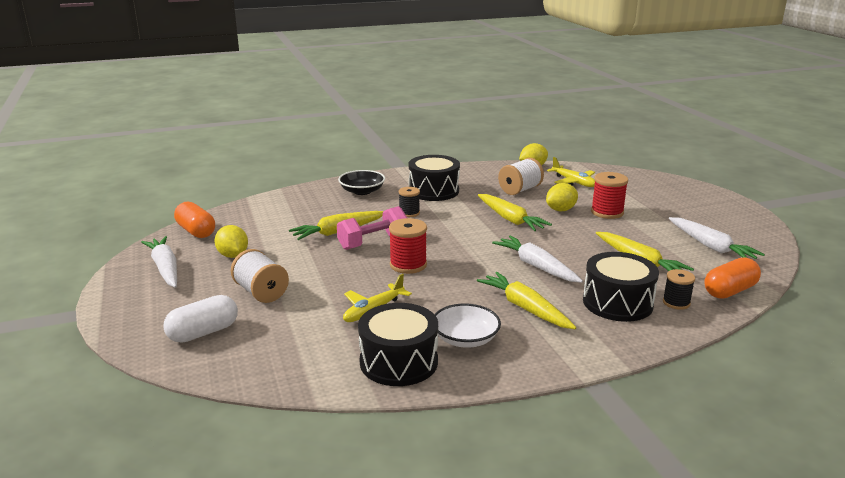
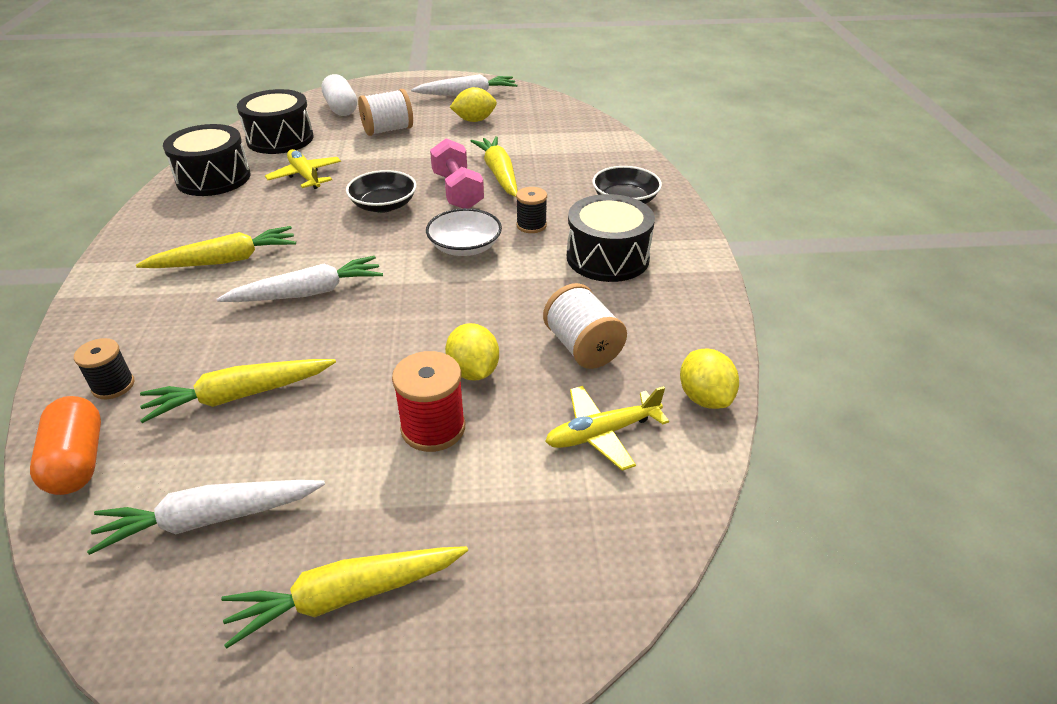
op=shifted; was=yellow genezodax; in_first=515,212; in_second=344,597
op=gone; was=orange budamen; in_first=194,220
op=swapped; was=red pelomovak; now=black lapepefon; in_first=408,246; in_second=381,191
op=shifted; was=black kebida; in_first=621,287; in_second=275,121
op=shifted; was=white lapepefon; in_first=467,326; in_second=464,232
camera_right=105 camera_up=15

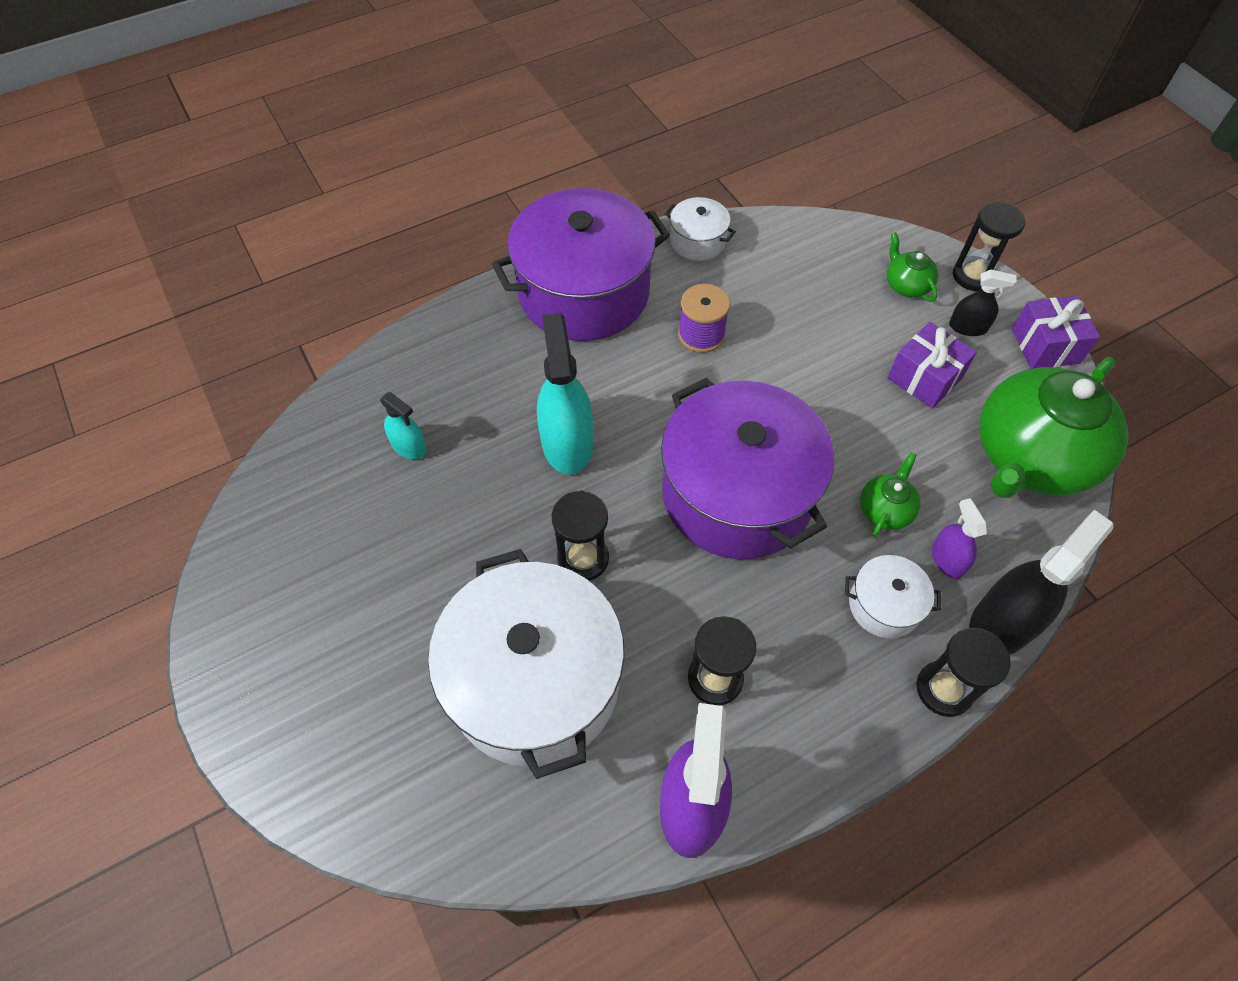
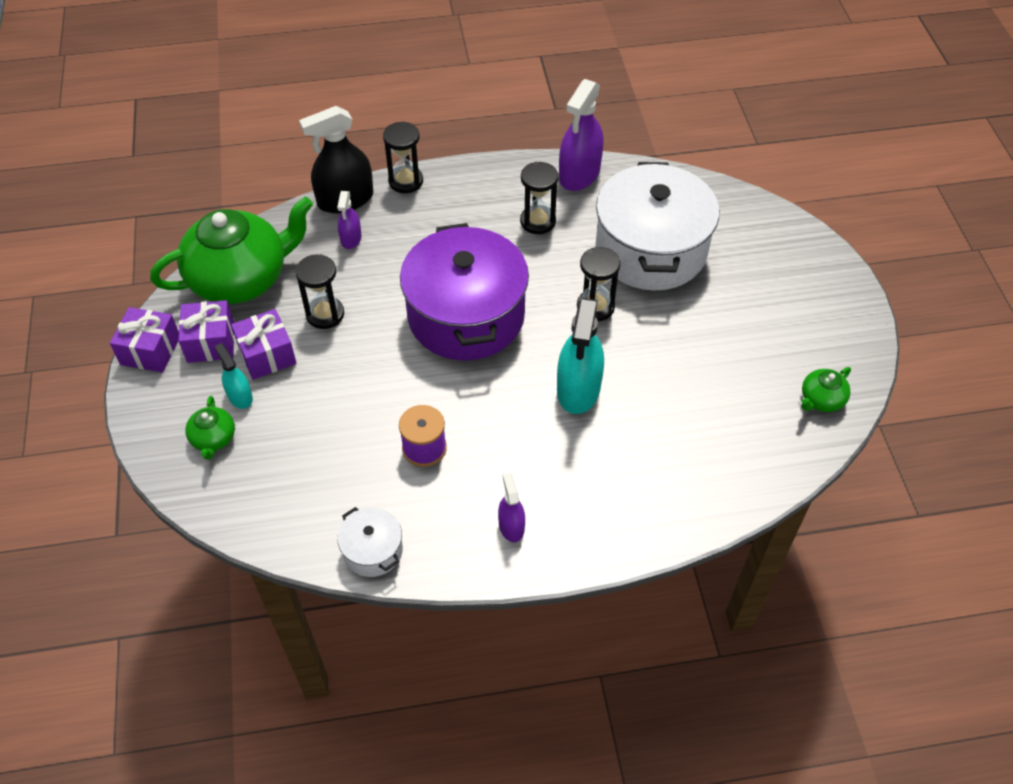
op=swapped; was=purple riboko; now=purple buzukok; in_first=581,264; in_second=511,507
op=shifted; was=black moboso; in_first=989,246; in_second=319,291
op=gone; was=black buzukok; in_first=983,303
op=shifted; was=turquoise buzukok; in_first=403,426; in_second=233,376
op=shifted; was=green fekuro; in_first=890,494; in_second=826,389
op=gone; was=white riboko; in_first=893,596
op=new; now=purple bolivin; in_second=206,331
camera_right=-160 camera_up=-5

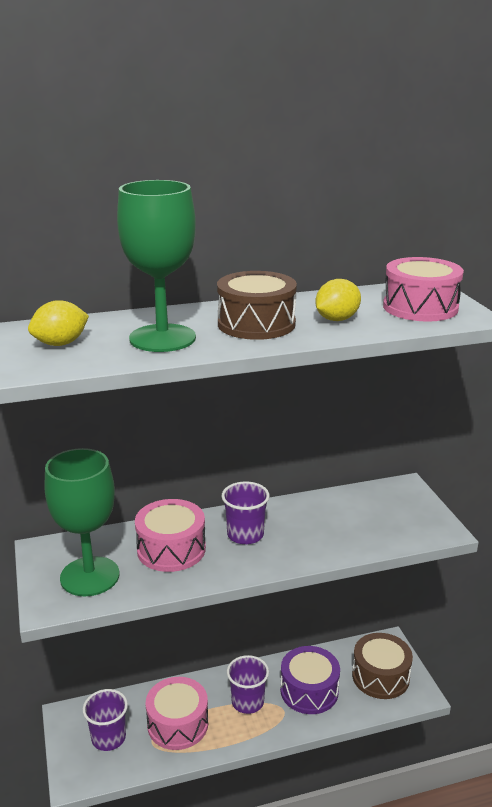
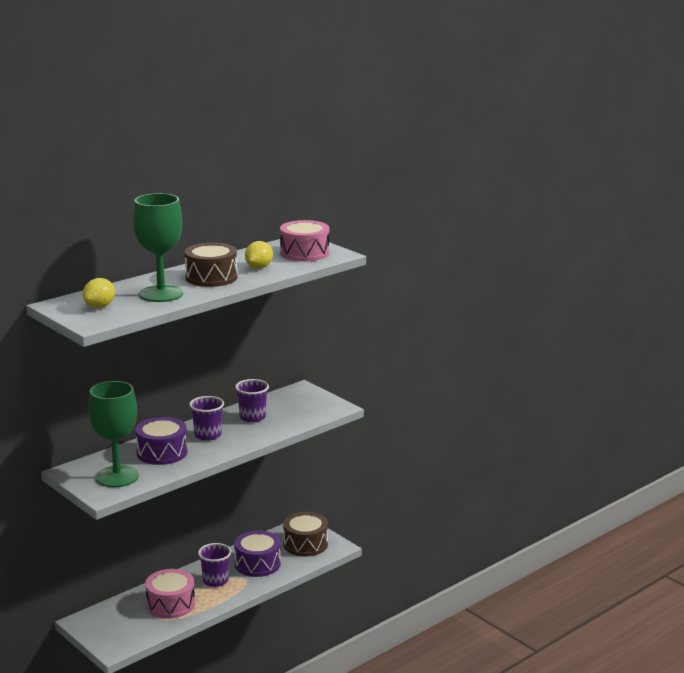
op=repainted; was=pink kebida; now=purple kebida; in_first=170,535; in_second=161,441
op=shifted; was=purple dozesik; in_first=105,720; in_second=252,400
camera_right=-25 camera_up=-5

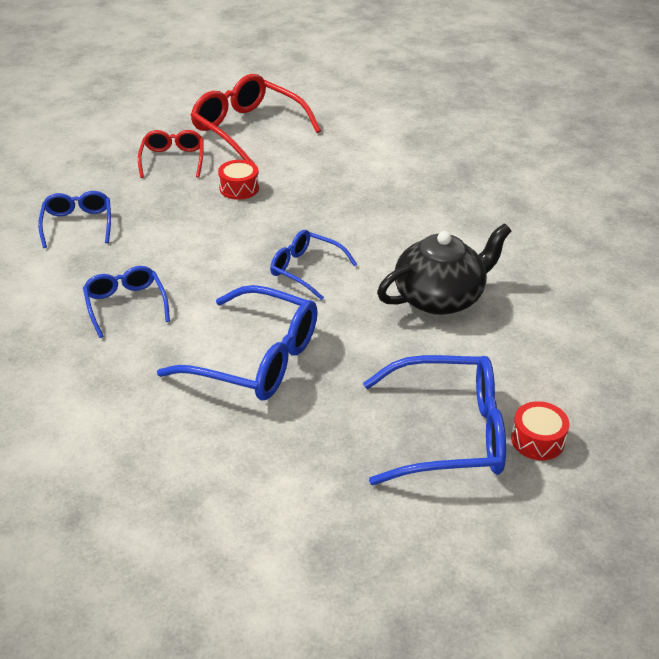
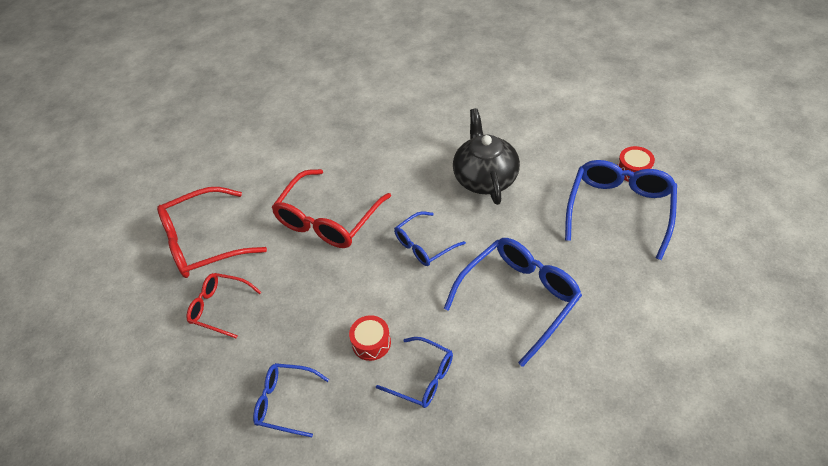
op=shifted; was=red kebida; in_first=238,180; in_second=370,338
op=rotated; was=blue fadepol; in_first=126,302; in_second=414,372; clockwise=-150
op=new; now=red fadepol; in_second=331,208
camera_right=-65 camera_up=10

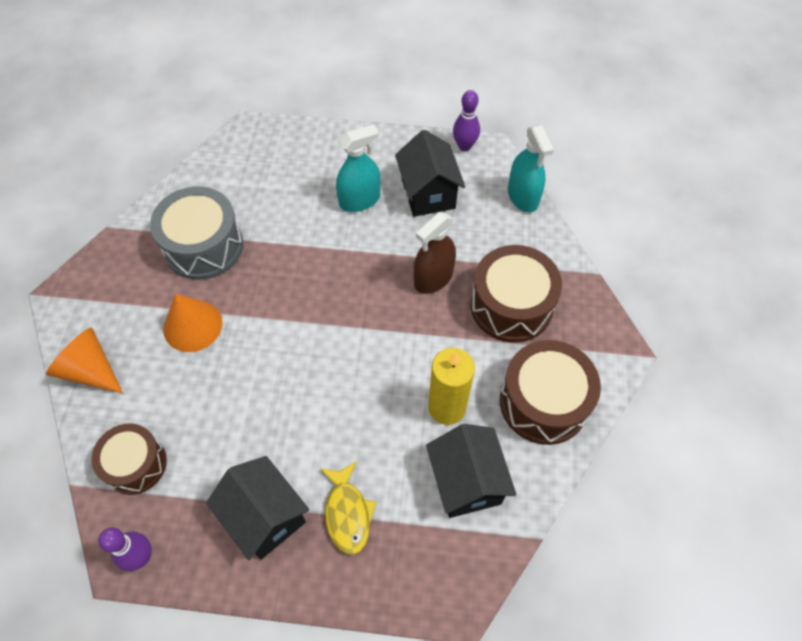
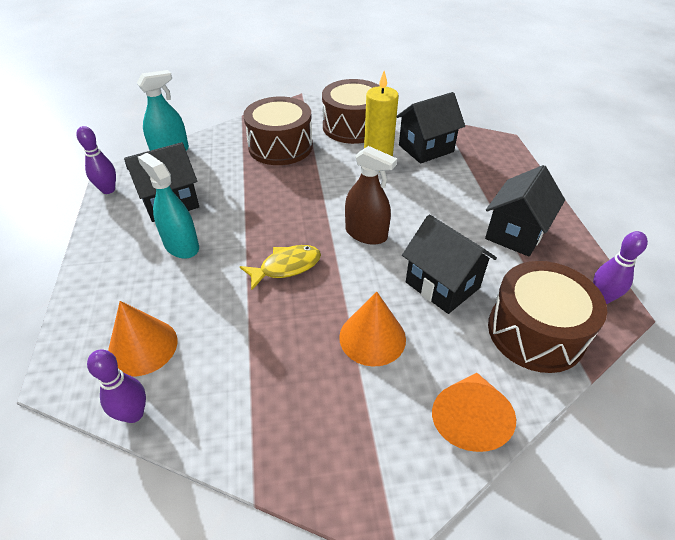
op=gone; was=grey kebida; in_first=196,233
op=shifted; was=brown buzukok; in_first=435,253; in_second=371,195
op=scaled; was=brown kebida; in_first=129,459; in_second=547,317; ratio=1.52
op=shifted; was=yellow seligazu; in_first=348,508; in_second=280,268
op=new; now=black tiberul; in_second=449,264
op=new; now=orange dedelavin; in_second=142,338
op=new; now=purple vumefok; in_second=116,386
camera_right=-105 camera_up=-15

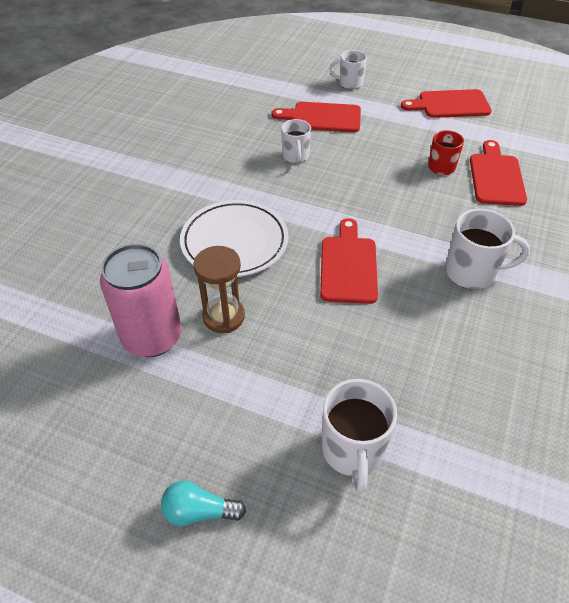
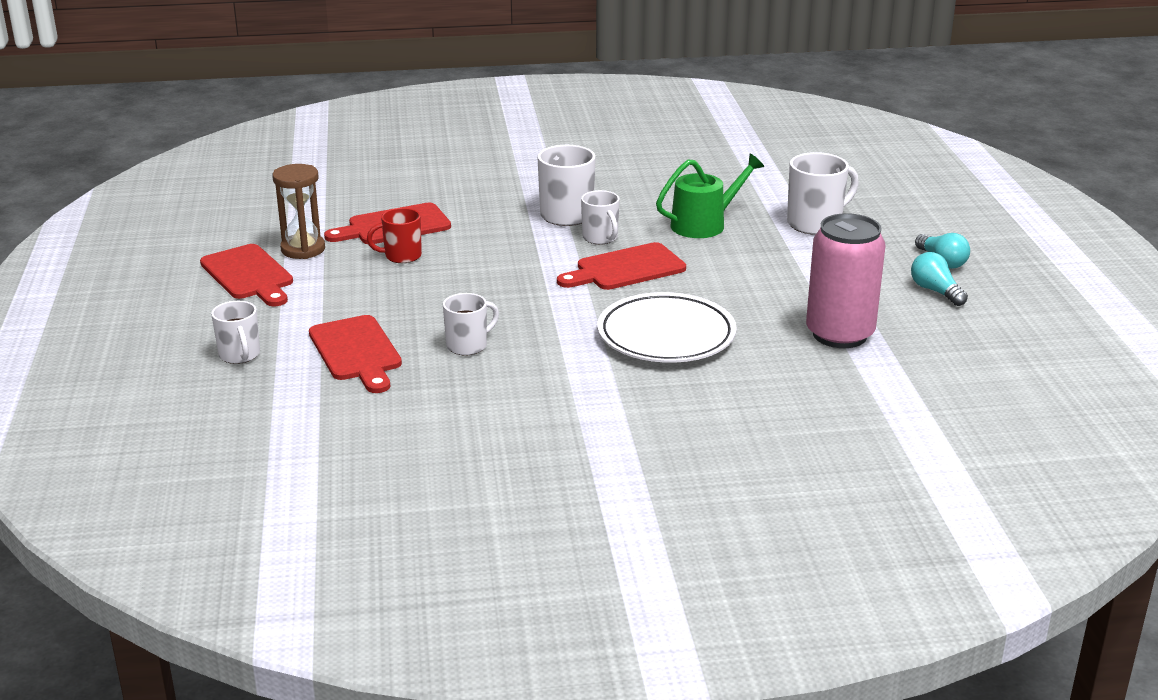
op=shifted; was=brown moboso; in_first=219,289; in_second=298,211
op=new; now=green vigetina; in_second=710,196
op=new; now=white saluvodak; in_second=600,217
op=new; now=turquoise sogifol; in_second=939,279
camera_right=-120 camera_up=-20

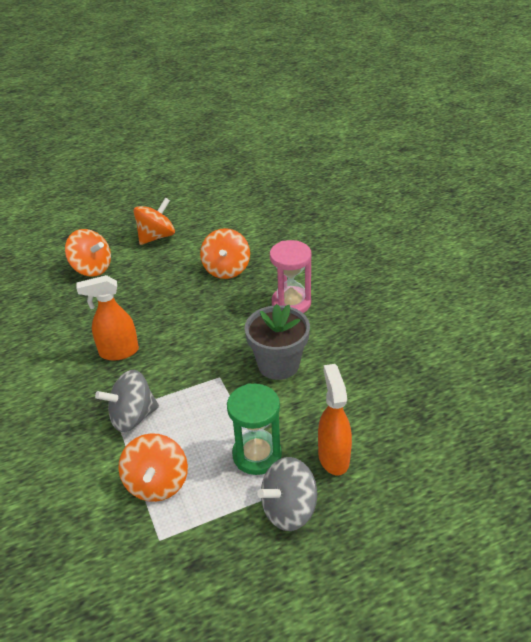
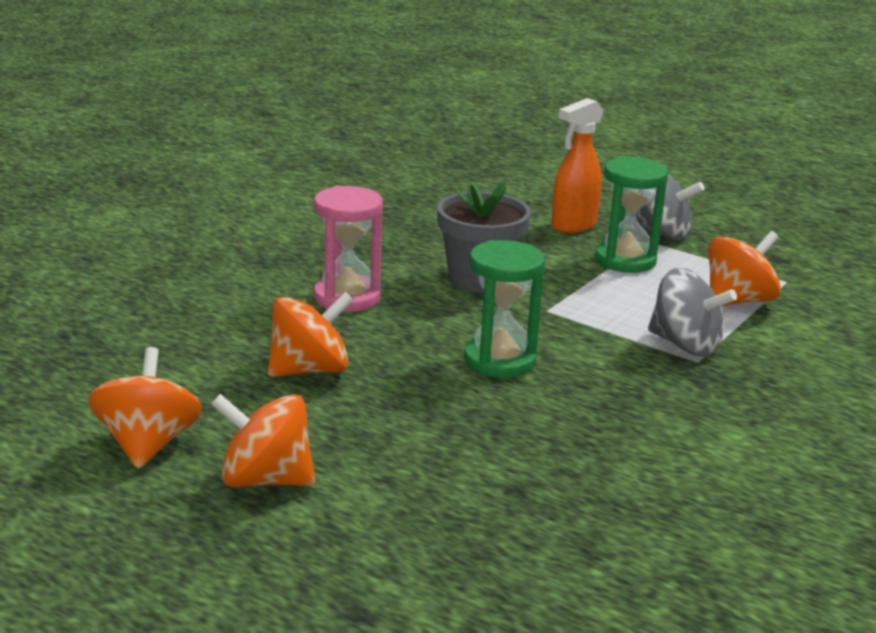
op=shifted; was=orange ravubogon; in_first=88,253; in_second=145,408
op=gone; was=orange buzukok; in_first=108,317
op=new; now=green moboso; in_second=504,309
camera_right=-125 camera_up=-15

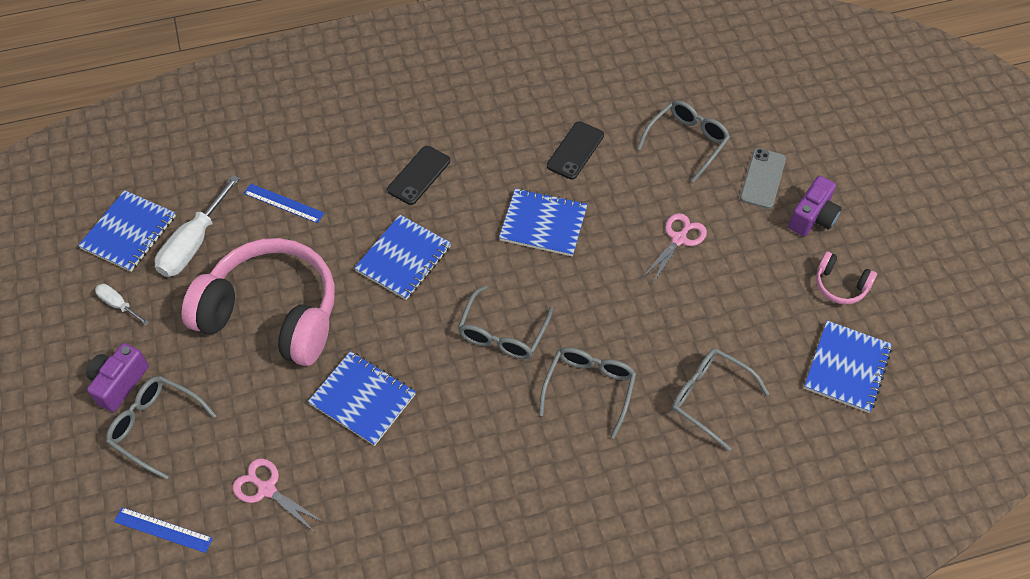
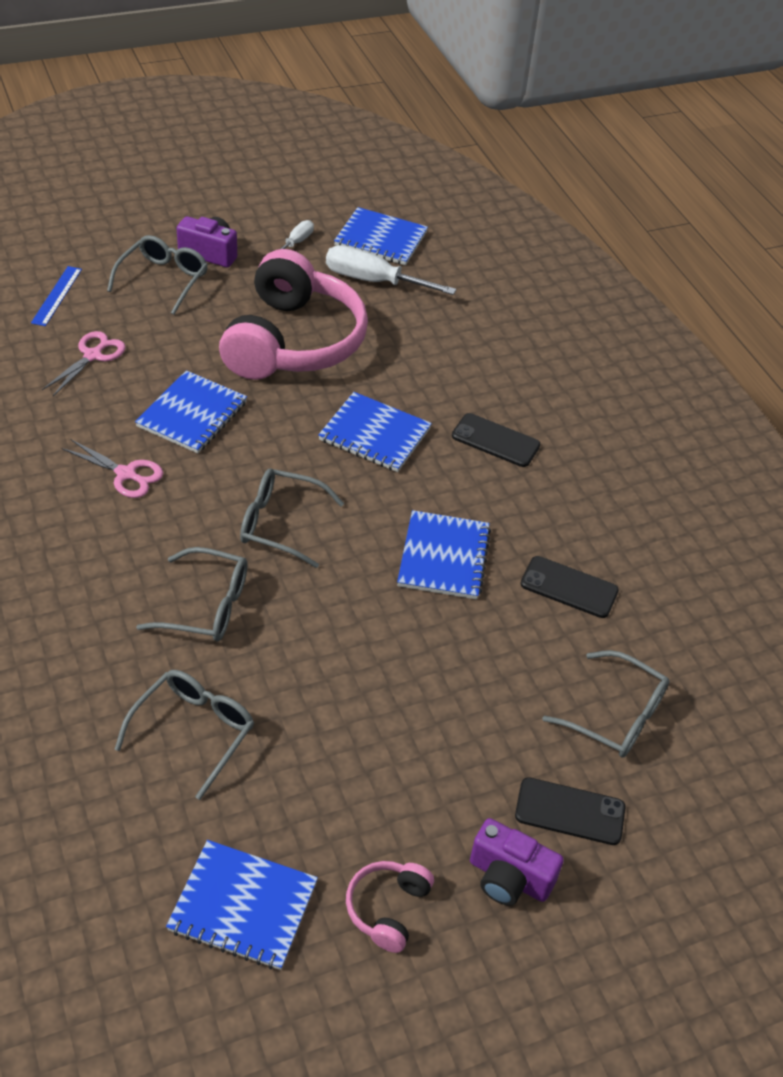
op=repainted; was=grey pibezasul; now=black pibezasul; in_first=763,178; in_second=570,811
op=gone; was=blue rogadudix; in_first=284,203
op=shifted; was=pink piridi; in_first=675,248; in_second=112,468
camera_right=80 camera_up=-10

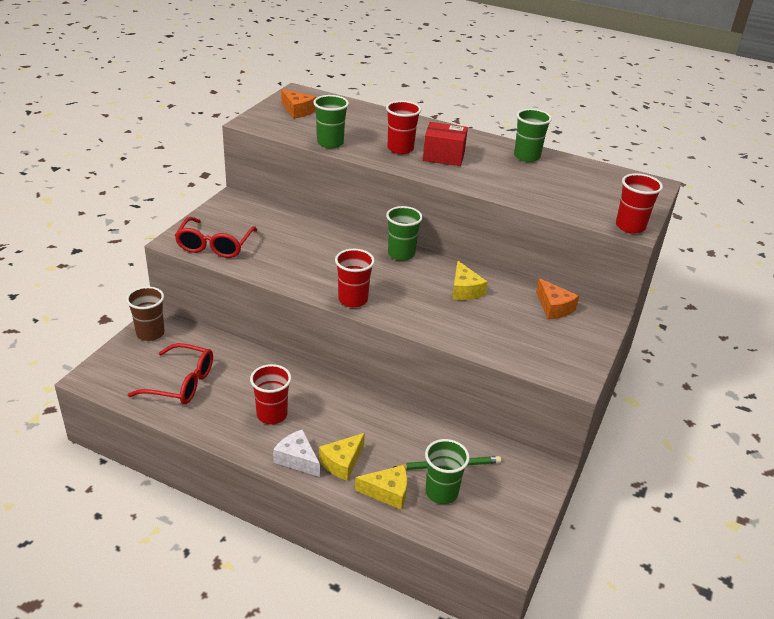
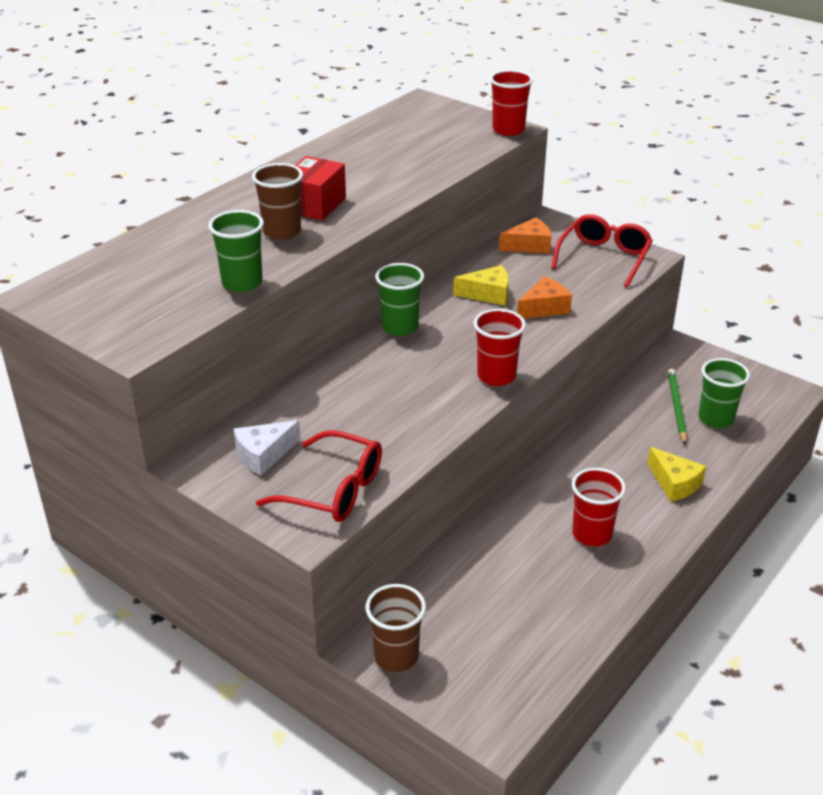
op=shifted; was=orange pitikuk; in_first=298,104; in_second=544,297
op=repainted; was=red dozesik; now=brown dozesik; in_first=403,127; in_second=277,201
op=gone; was=green dozesik; in_first=533,135
op=shifted; was=red fadepol; in_first=170,373; in_second=602,250
op=shifted; was=white pitikuk; in_first=296,453; in_second=267,448
op=gone; was=yellow pitikuk; in_first=381,487
camera_right=-75 camera_up=0

